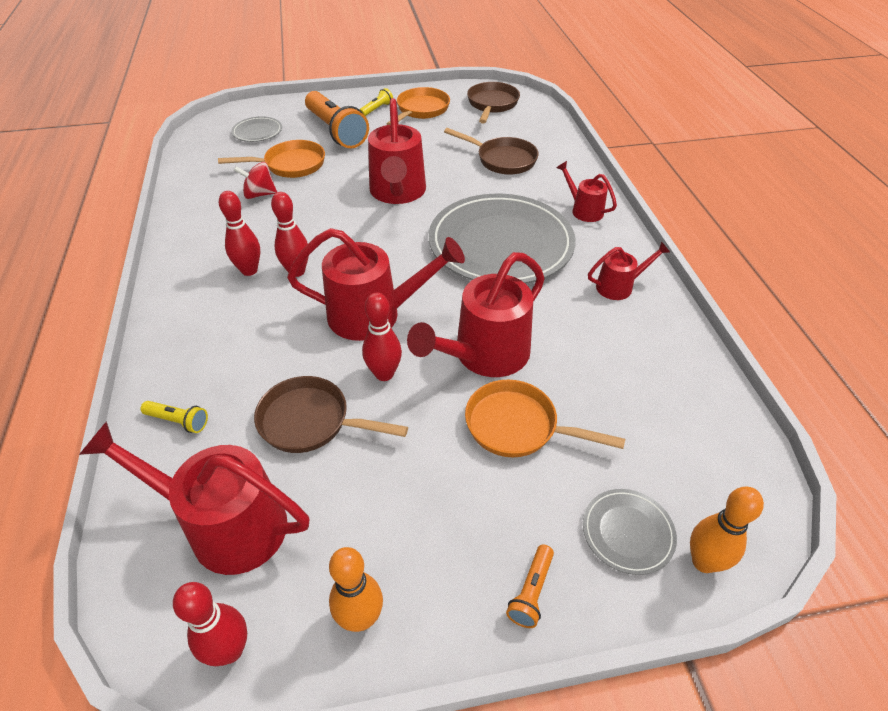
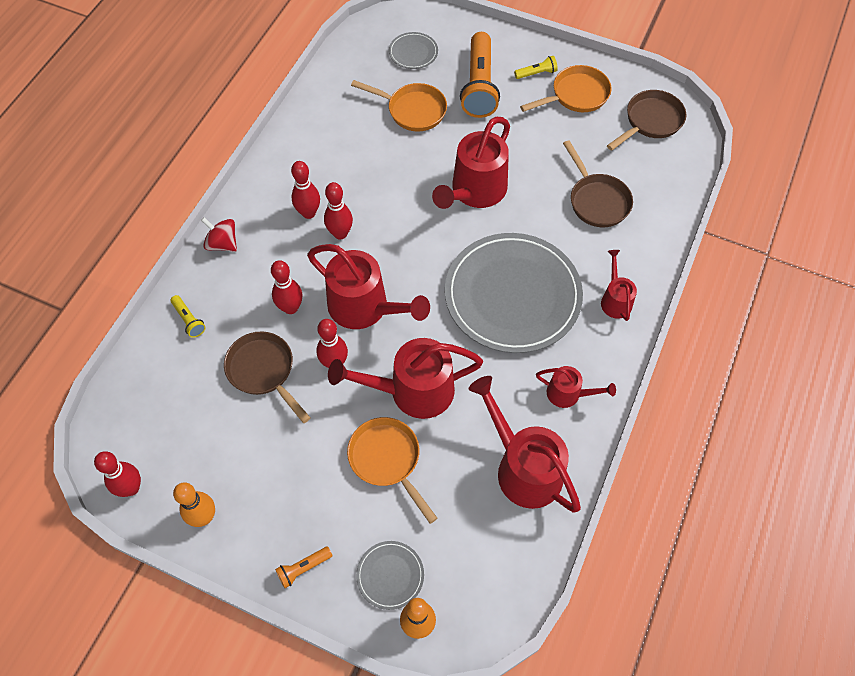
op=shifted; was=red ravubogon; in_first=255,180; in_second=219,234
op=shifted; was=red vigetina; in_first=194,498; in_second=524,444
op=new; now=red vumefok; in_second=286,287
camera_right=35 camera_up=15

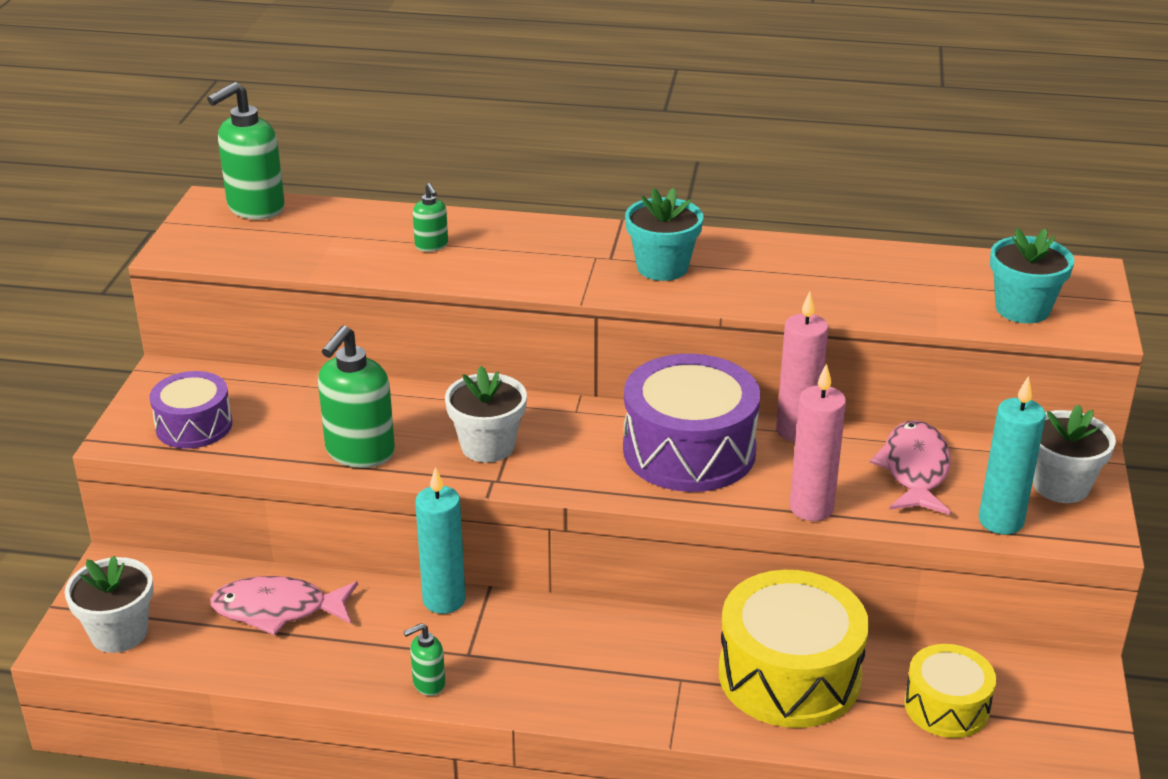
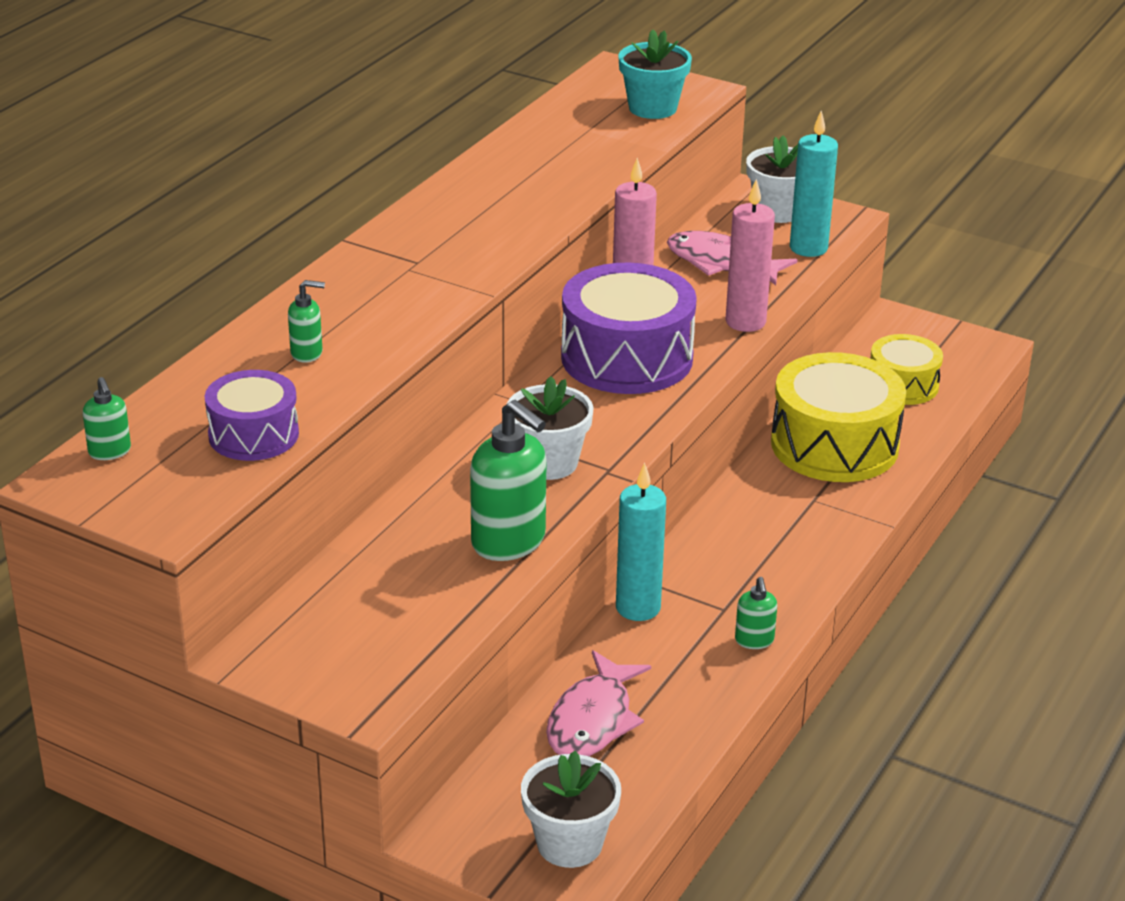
op=scaled; was=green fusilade; in_first=246,151; in_second=107,418; ratio=0.5
op=gone; was=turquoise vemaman; in_first=664,234
op=shifted; was=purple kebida; in_first=191,410; in_second=252,415
camera_right=-70 camera_up=0

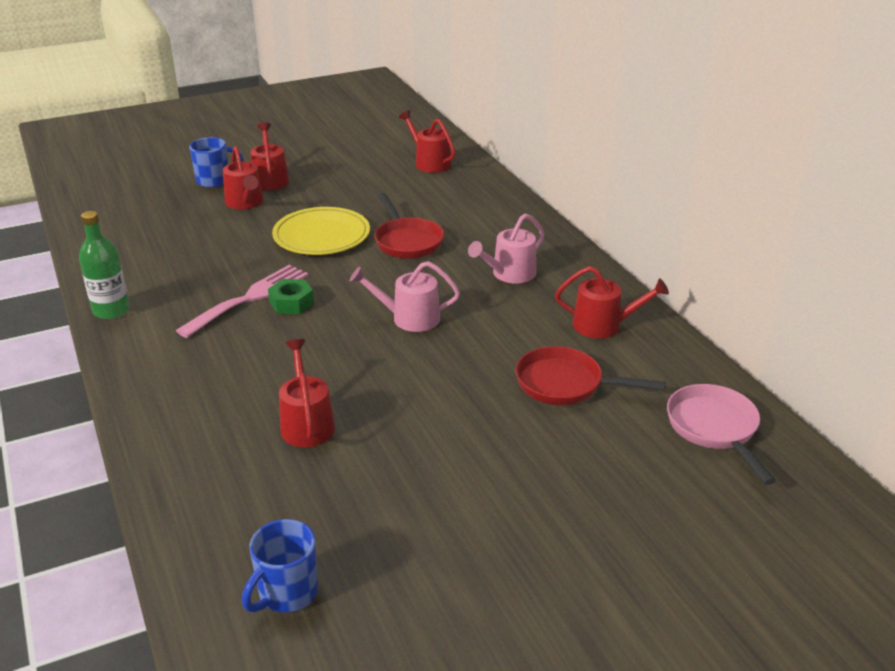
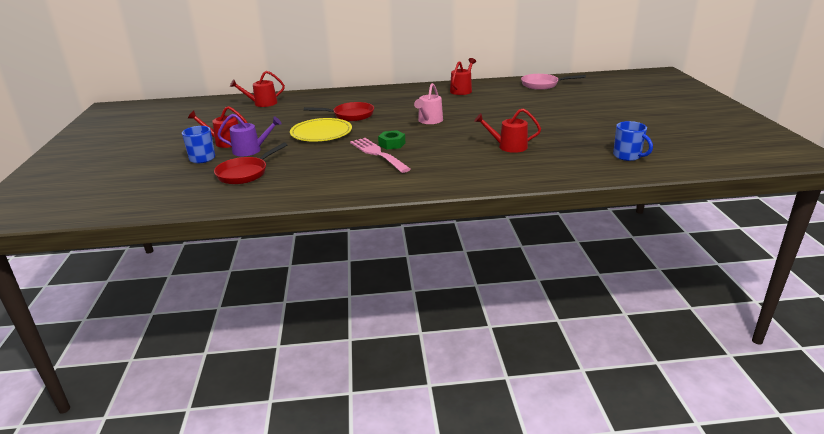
op=repainted; was=red vigetina; now=purple vigetina; in_first=243,177; in_second=249,135
op=gone; was=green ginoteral; in_first=104,265
op=gone; was=pink vigetina; in_first=506,249
op=shifted; was=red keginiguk; in_first=591,375; in_second=250,163
camera_right=-70 camera_up=-5

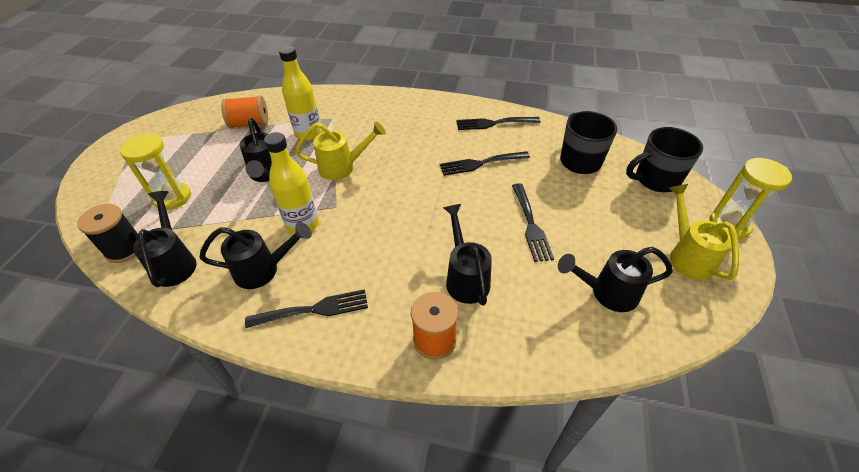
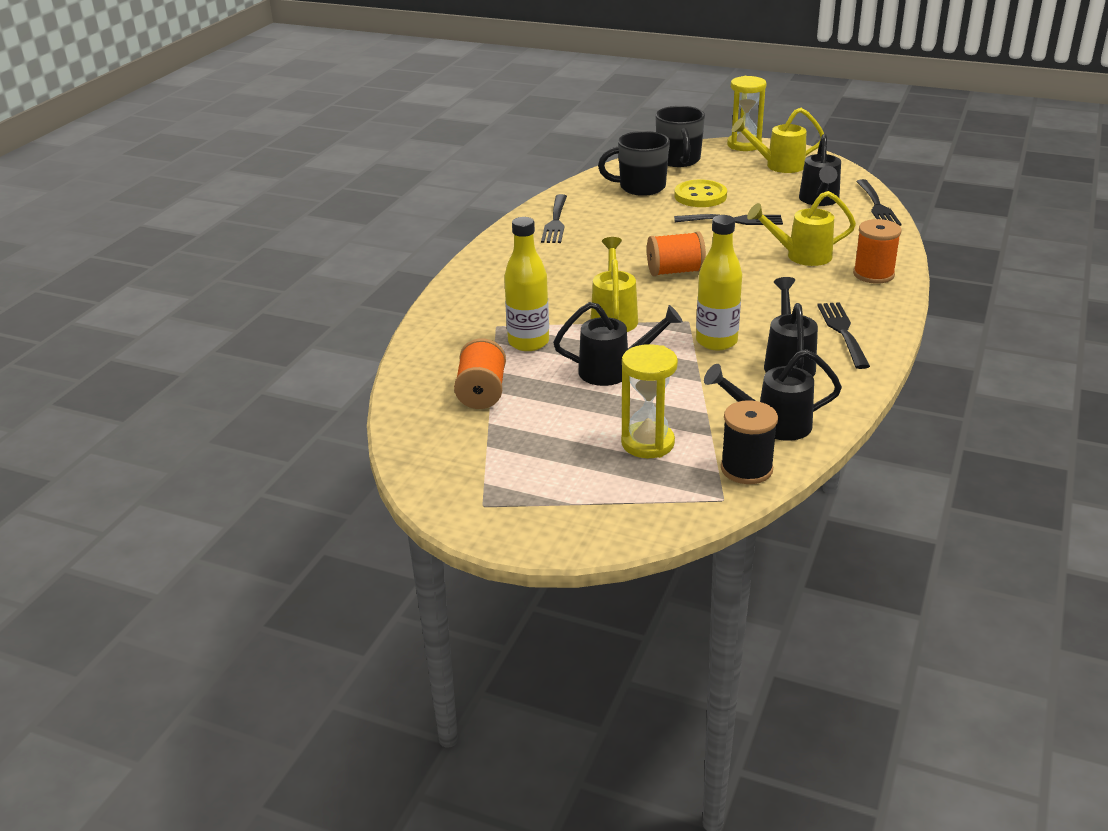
op=shifted; was=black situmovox; in_first=485,163; in_second=878,202
op=repainted; was=black vigetina; now=yellow vigetina; in_first=467,254; in_second=801,228
op=new; now=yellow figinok; in_second=700,193
op=new; now=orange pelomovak; in_second=676,253
camera_right=-80 camera_up=-15

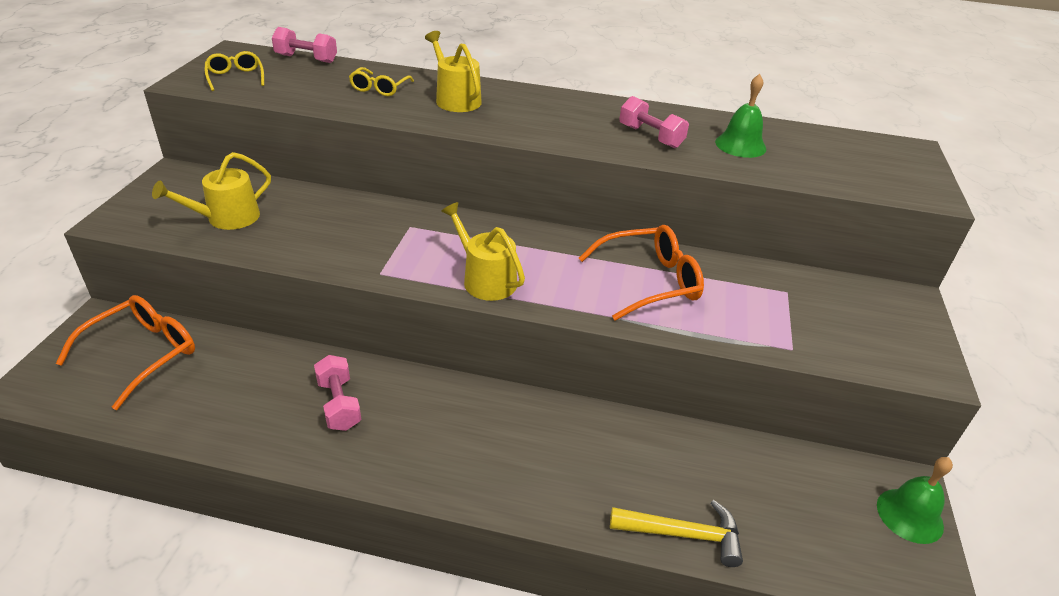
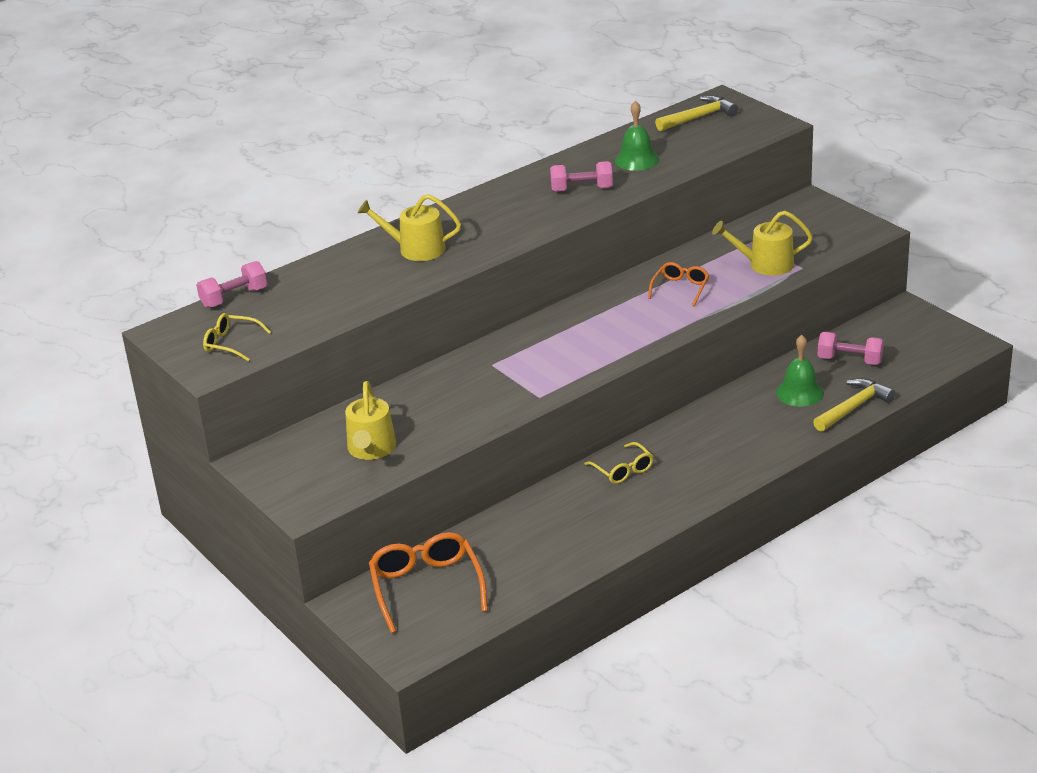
op=shifted; was=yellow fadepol; in_first=381,81; in_second=619,463
op=shifted; was=yellow vigetina; in_first=483,251; in_second=762,243
op=scaled; was=orange fadepol; in_first=641,273; in_second=678,284; ratio=0.58
op=shifted; was=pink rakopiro; in_first=337,393; in_second=851,348
op=shifted; was=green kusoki; in_first=915,500; in_second=800,371
op=new; now=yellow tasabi; in_second=696,113
camera_right=-45 camera_up=-5

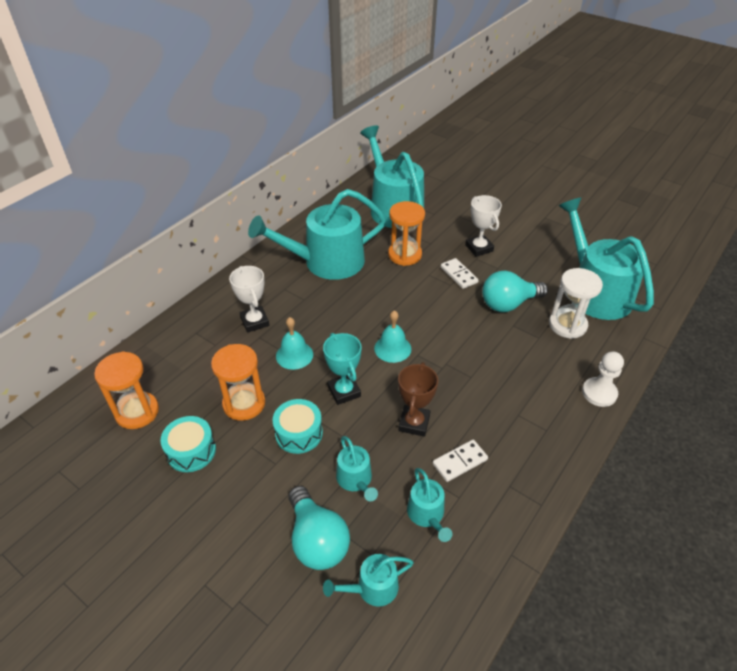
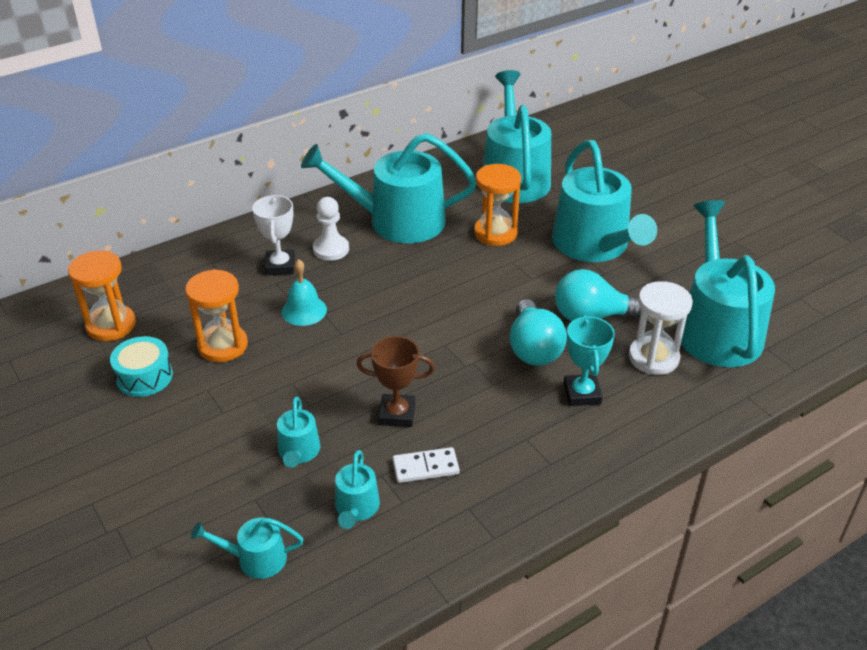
op=swapped; was=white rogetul; now=turquoise vigetina; in_first=483,226; in_second=604,201
op=gone; was=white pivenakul; in_first=460,273
op=gone; was=turquoise kusoki; in_first=392,336
op=shifted; was=turquoise rogetul; in_first=342,369; in_second=589,360
op=shifted; was=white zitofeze; in_first=603,379; in_second=331,229
op=rotated; was=brown rogetul; in_first=418,399; in_second=395,381; clockwise=60
op=gone; was=turquoise kebida; in_first=298,426
op=shifted; was=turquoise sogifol; in_first=319,528; in_second=538,332
camera_right=20 camera_up=-5

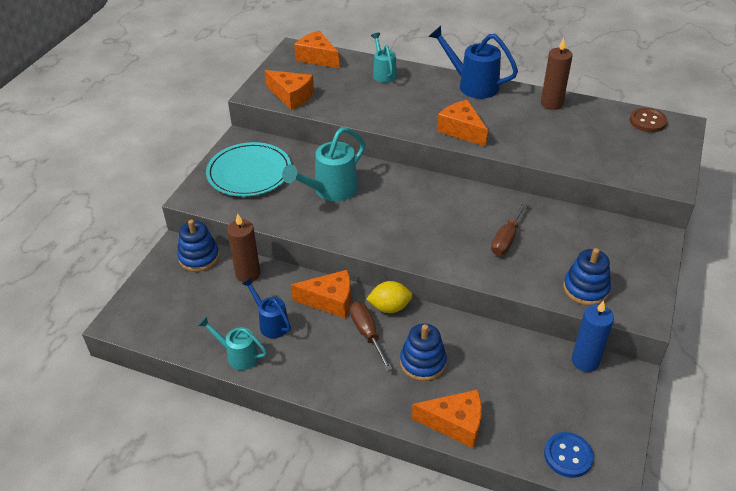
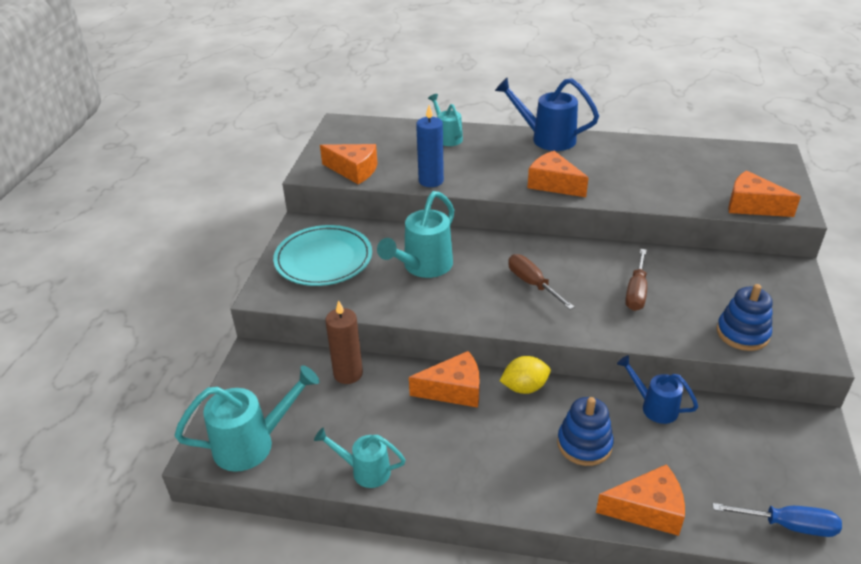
op=shifted; was=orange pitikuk; in_first=316,49; in_second=764,193
op=gone; was=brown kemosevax; in_first=557,74
op=gone; was=brown figinok; in_first=648,120
op=gone; was=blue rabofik; in_first=198,246
op=shifted; was=blue vigetina; in_first=266,308; in_second=657,389
op=shifted; was=blue kemosevax; in_first=593,336; in_second=430,146
op=shifted; was=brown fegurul; in_first=371,336; in_second=541,282
op=swapped; was=blue figinok; now=blue fegurul; in_first=569,455; in_second=777,520
op=new; now=turquoise vigetina; in_second=247,418
camera_right=-10 camera_up=-5

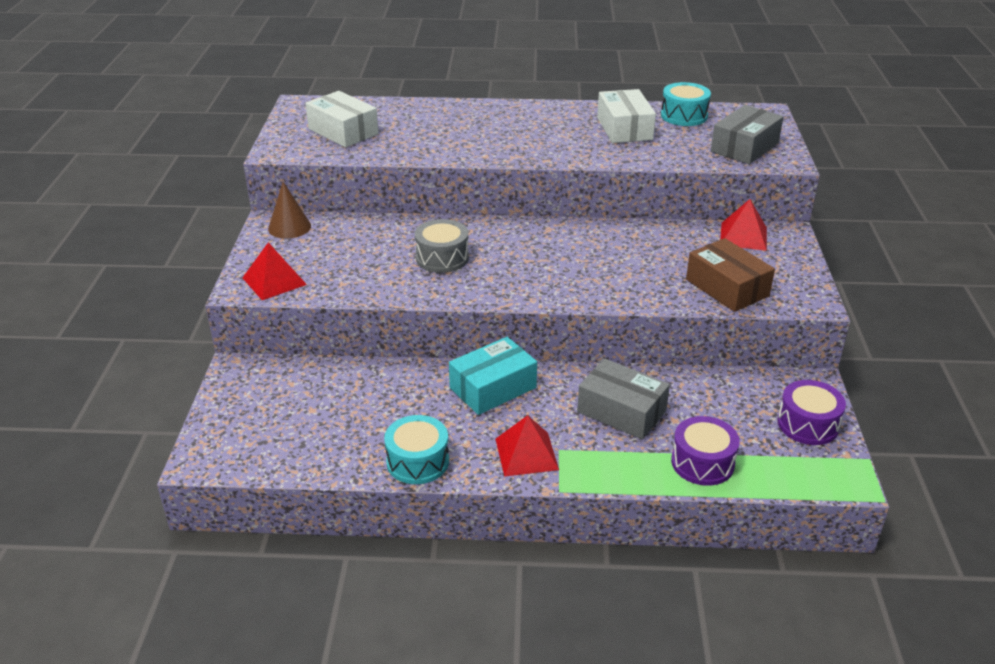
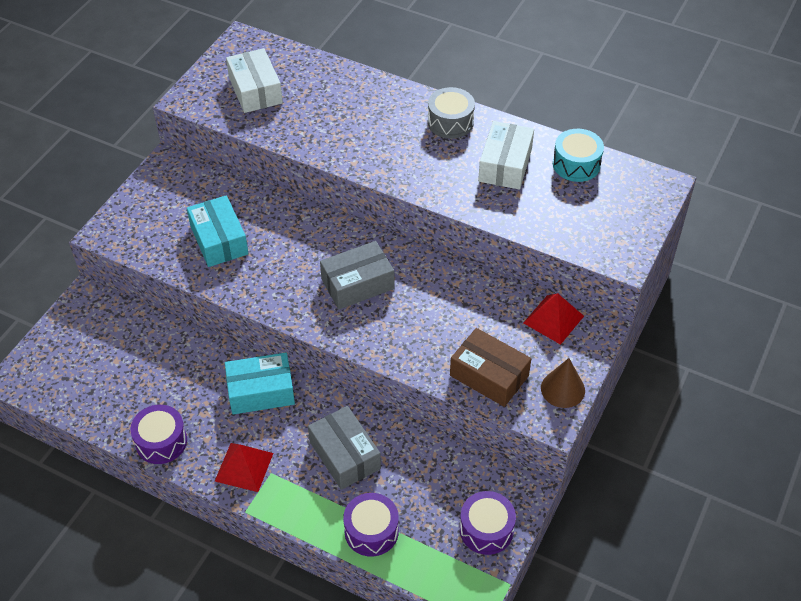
op=shifted; was=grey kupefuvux; in_first=747,134; in_second=357,275
op=shifted; was=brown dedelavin; in_first=289,210; in_second=563,383
op=shifted; was=grey kebida; in_first=442,246; in_second=451,113
op=rotated; was=brown kupefuvux; in_first=730,275; in_second=490,367; clockwise=-45
op=gone; was=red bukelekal; in_first=275,271
op=repainted; was=turquoise kebida; now=purple kebida; in_first=416,449; in_second=158,434
op=new; now=turquoise kupefuvux; in_second=218,231
camera_right=25 camera_up=15

